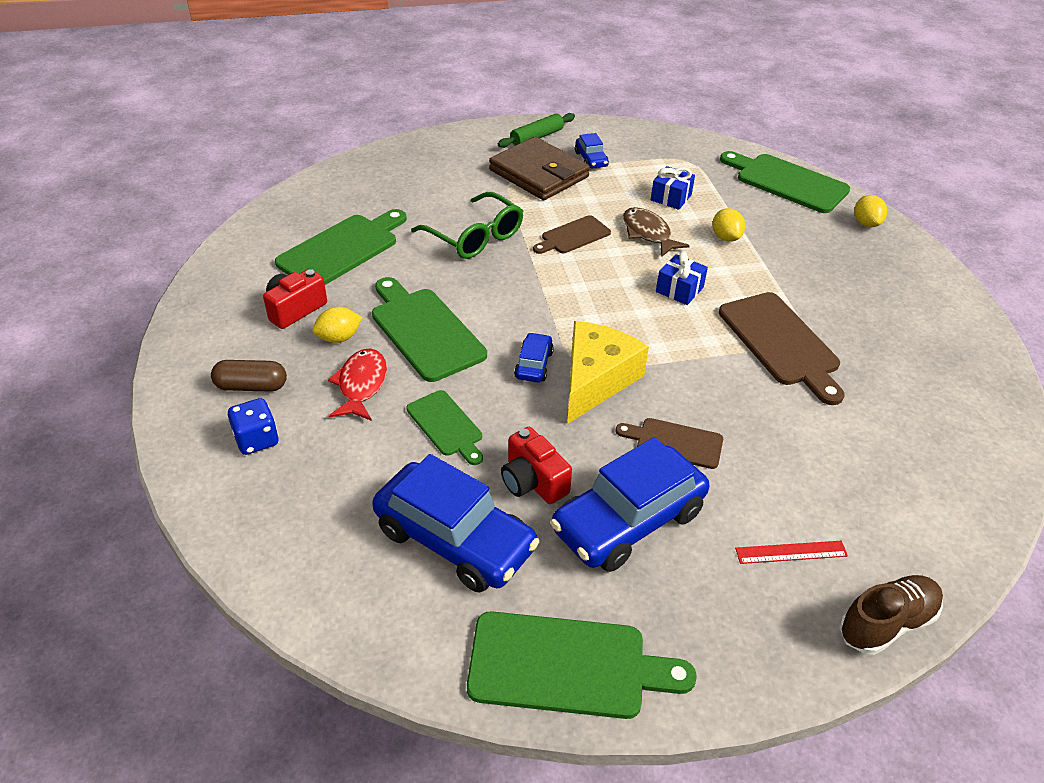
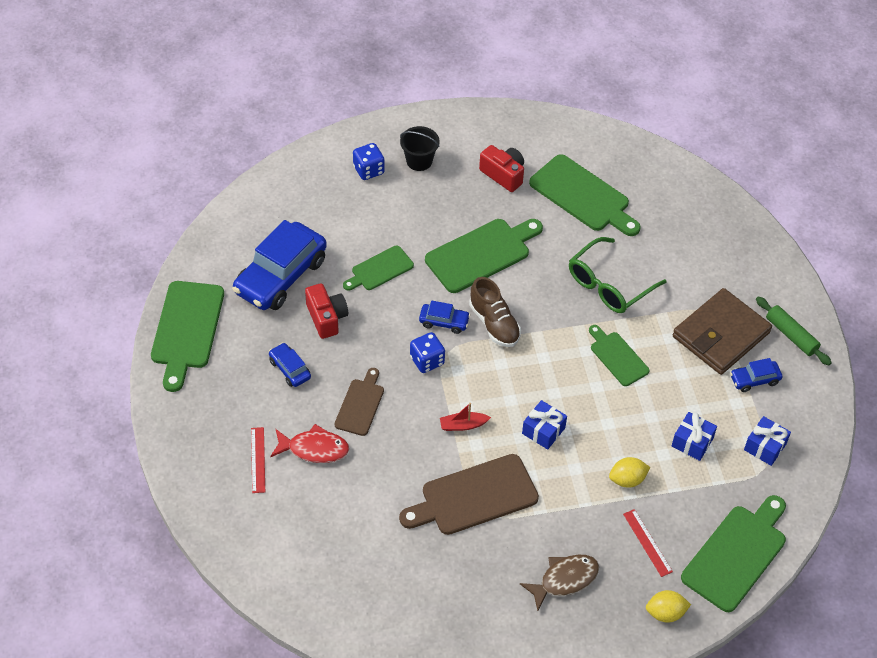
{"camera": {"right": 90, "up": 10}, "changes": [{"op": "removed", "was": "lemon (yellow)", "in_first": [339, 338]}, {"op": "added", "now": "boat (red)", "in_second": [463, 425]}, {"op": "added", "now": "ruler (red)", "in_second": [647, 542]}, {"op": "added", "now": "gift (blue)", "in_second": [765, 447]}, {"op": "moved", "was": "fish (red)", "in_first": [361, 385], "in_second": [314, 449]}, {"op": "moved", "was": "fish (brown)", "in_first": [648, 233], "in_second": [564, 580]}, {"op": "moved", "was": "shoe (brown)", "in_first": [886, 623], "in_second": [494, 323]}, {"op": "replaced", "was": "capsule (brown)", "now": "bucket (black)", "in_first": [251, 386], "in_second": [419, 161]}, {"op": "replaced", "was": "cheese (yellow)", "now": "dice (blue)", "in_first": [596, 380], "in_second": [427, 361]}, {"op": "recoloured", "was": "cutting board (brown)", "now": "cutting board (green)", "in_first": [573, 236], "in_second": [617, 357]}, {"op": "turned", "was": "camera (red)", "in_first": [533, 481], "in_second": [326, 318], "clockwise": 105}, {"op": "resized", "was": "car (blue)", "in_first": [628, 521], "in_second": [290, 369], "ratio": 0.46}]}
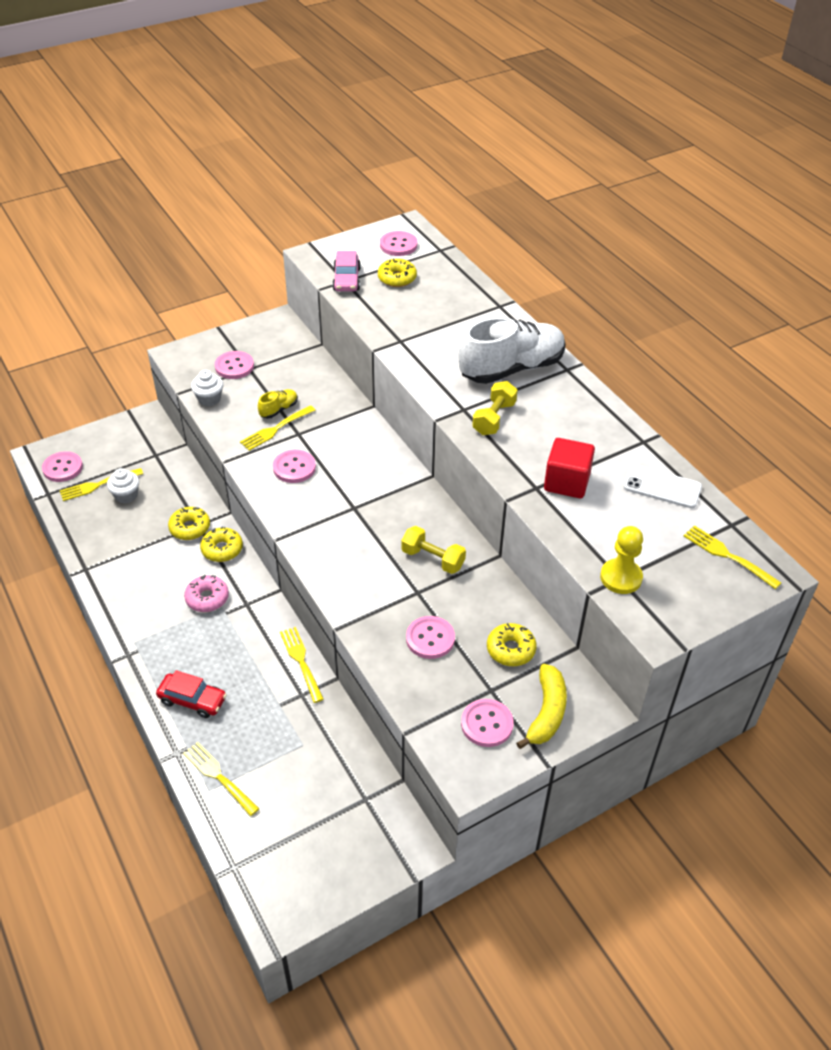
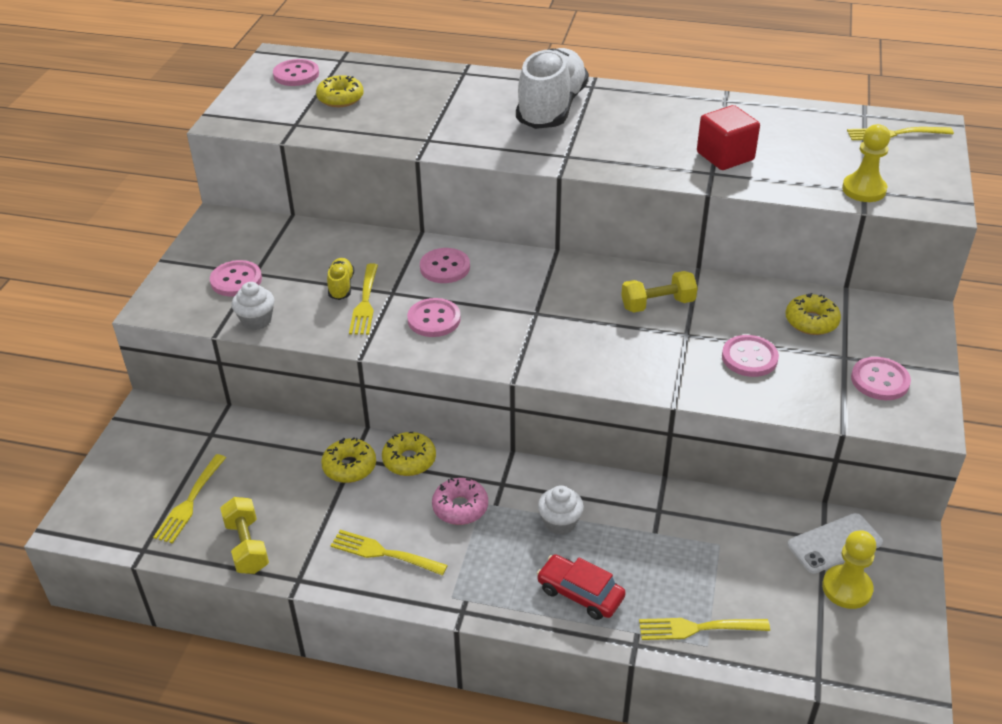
{"camera": {"right": -45, "up": -5}, "changes": [{"op": "removed", "was": "car (pink)", "in_first": [346, 279]}, {"op": "removed", "was": "banana (yellow)", "in_first": [546, 712]}, {"op": "added", "now": "pawn (yellow)", "in_second": [847, 588]}, {"op": "moved", "was": "button (pink)", "in_first": [62, 468], "in_second": [445, 267]}, {"op": "moved", "was": "cupcake (white)", "in_first": [126, 495], "in_second": [560, 522]}, {"op": "moved", "was": "fork (yellow)", "in_first": [301, 662], "in_second": [385, 553]}, {"op": "moved", "was": "dumbbell (yellow)", "in_first": [494, 418], "in_second": [247, 546]}, {"op": "moved", "was": "phone (white)", "in_first": [662, 487], "in_second": [834, 543]}, {"op": "turned", "was": "car (red)", "in_first": [192, 700], "in_second": [580, 593], "clockwise": -120}]}
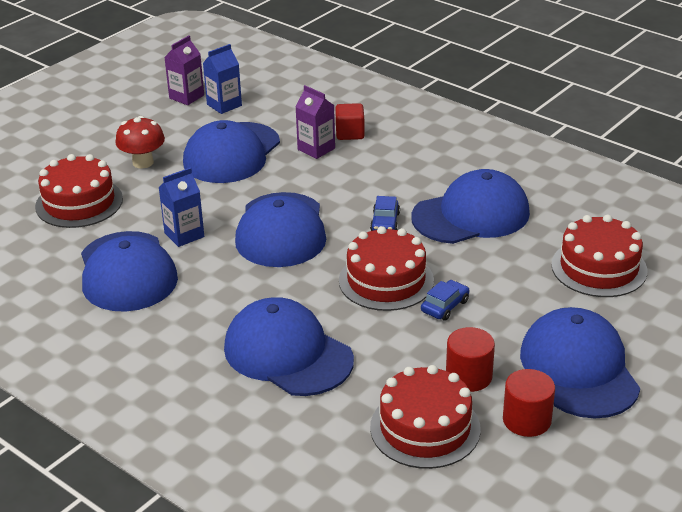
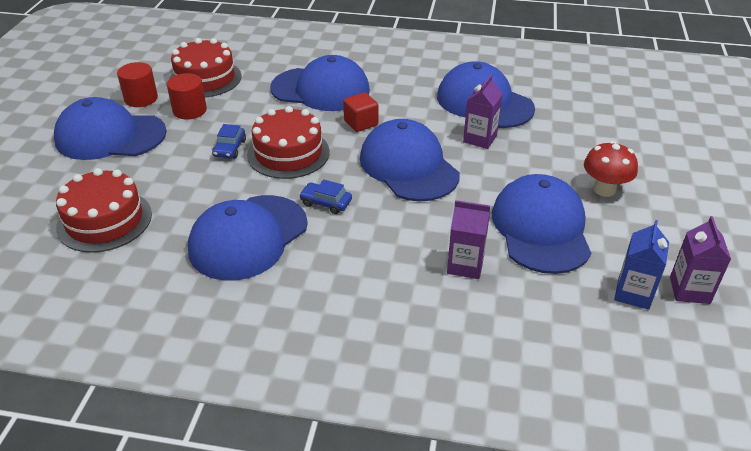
{"camera": {"right": 150, "up": 5}, "changes": [{"op": "removed", "was": "cake (red)", "in_first": [79, 202]}, {"op": "moved", "was": "cube (red)", "in_first": [350, 133], "in_second": [361, 123]}, {"op": "recoloured", "was": "carton (blue)", "now": "carton (purple)", "in_first": [184, 235], "in_second": [480, 139]}, {"op": "turned", "was": "car (blue)", "in_first": [385, 222], "in_second": [326, 203], "clockwise": -45}, {"op": "turned", "was": "cap (blue)", "in_first": [579, 369], "in_second": [110, 136], "clockwise": 135}]}
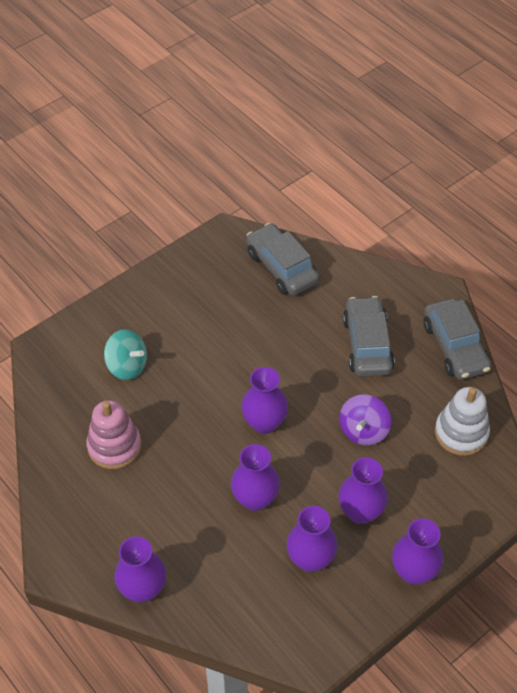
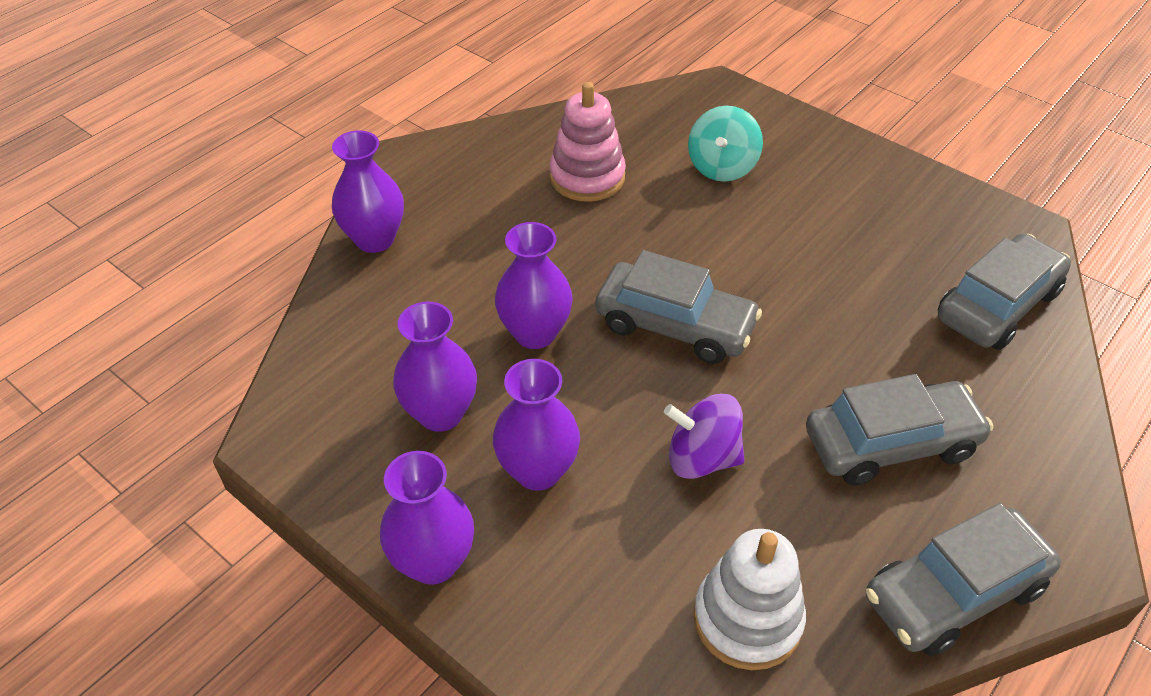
{"camera": {"right": 80, "up": -5}, "changes": [{"op": "replaced", "was": "vase (purple)", "now": "car (grey)", "in_first": [264, 423], "in_second": [675, 325]}]}
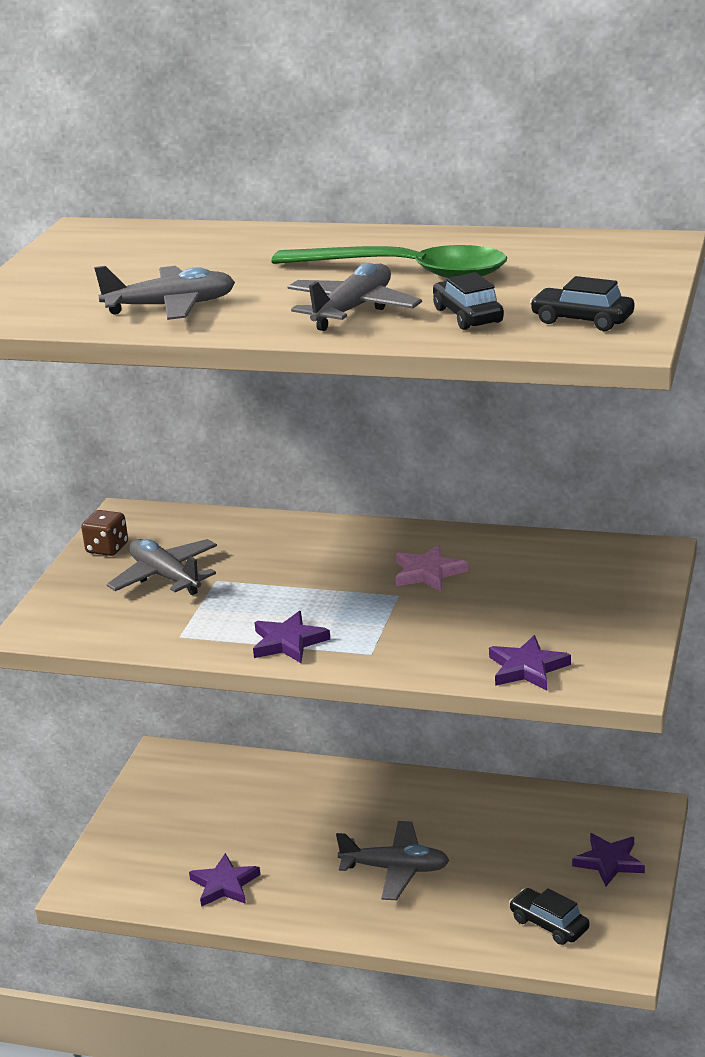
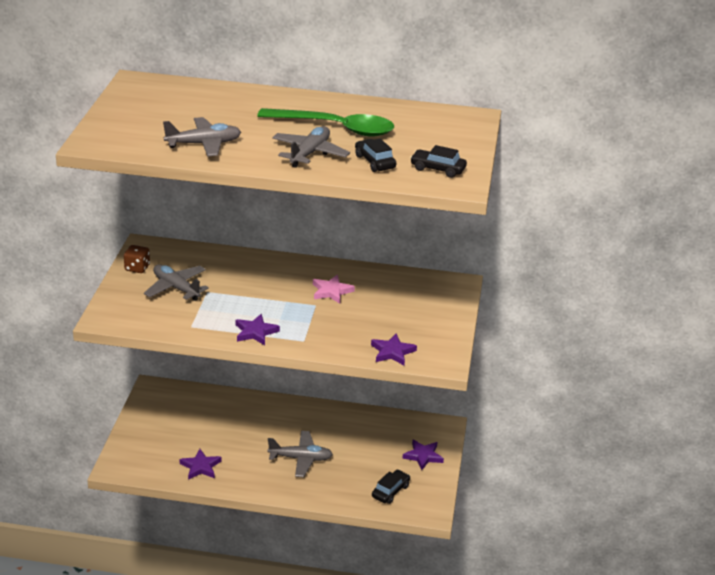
{"camera": {"right": -10, "up": 5}, "changes": [{"op": "turned", "was": "car (black)", "in_first": [549, 924], "in_second": [390, 491], "clockwise": 90}]}
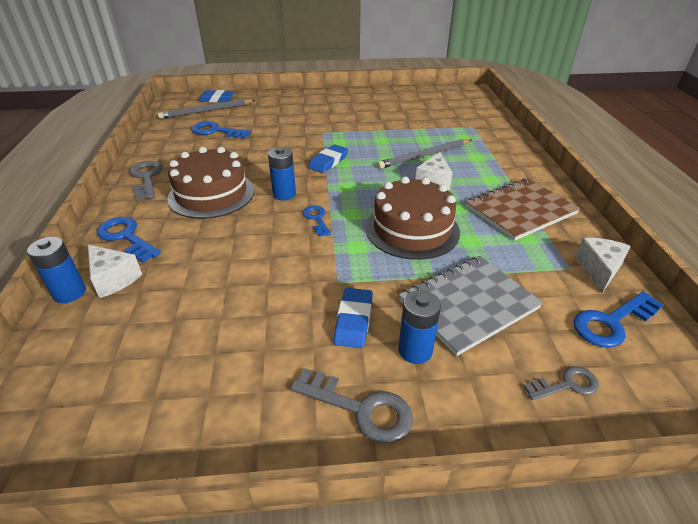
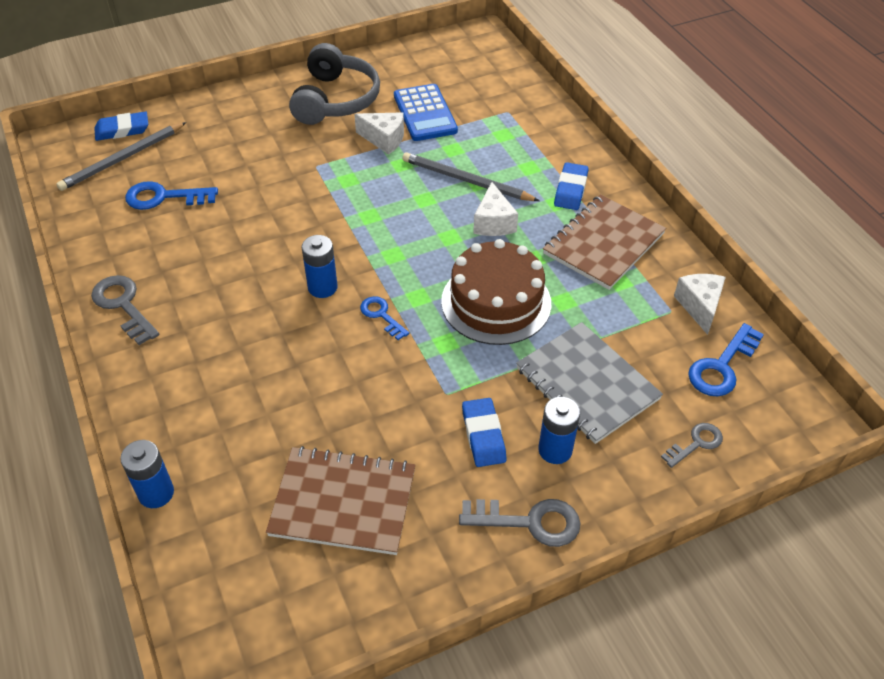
{"camera": {"right": -20, "up": 10}, "changes": [{"op": "removed", "was": "key (blue)", "in_first": [126, 237]}, {"op": "removed", "was": "cake (brown)", "in_first": [211, 194]}, {"op": "added", "now": "notebook (brown)", "in_second": [343, 502]}, {"op": "added", "now": "headphones (grey)", "in_second": [335, 100]}, {"op": "added", "now": "calculator (blue)", "in_second": [425, 113]}, {"op": "moved", "was": "cheese (white)", "in_first": [114, 279], "in_second": [384, 139]}, {"op": "moved", "was": "eraser (blue)", "in_first": [328, 162], "in_second": [570, 190]}, {"op": "turned", "was": "pencil (grey)", "in_first": [424, 156], "in_second": [466, 180], "clockwise": 75}, {"op": "turned", "was": "notebook (grey)", "in_first": [468, 304], "in_second": [587, 384], "clockwise": -75}]}
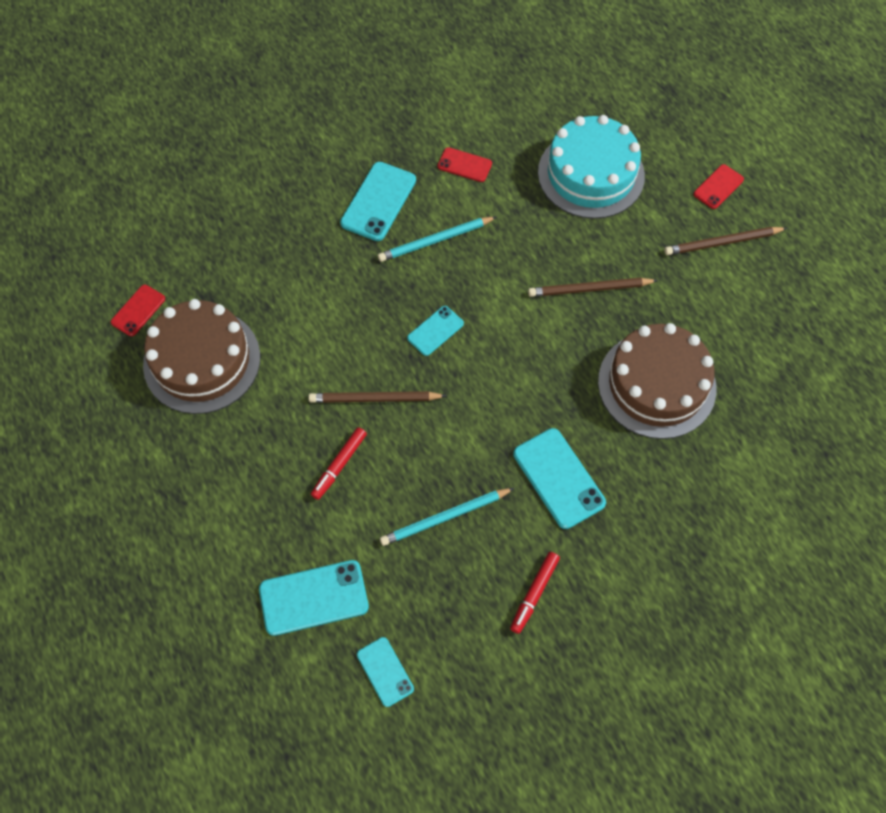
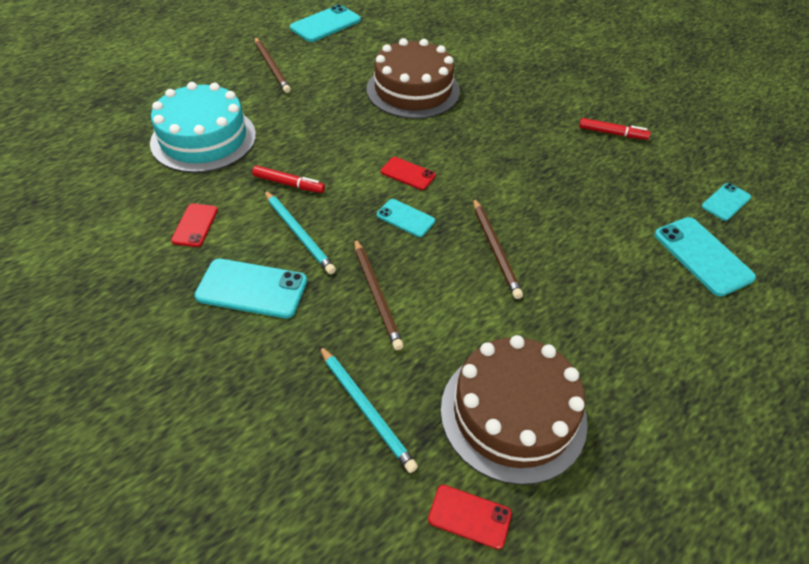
{"camera": {"right": -105, "up": -15}, "changes": [{"op": "moved", "was": "marker (red)", "in_first": [339, 465], "in_second": [289, 184]}, {"op": "moved", "was": "pencil (turquoise)", "in_first": [445, 518], "in_second": [366, 409]}, {"op": "moved", "was": "phone (turquoise)", "in_first": [558, 478], "in_second": [325, 24]}, {"op": "moved", "was": "pencil (brown)", "in_first": [589, 289], "in_second": [376, 295]}, {"op": "moved", "was": "phone (red)", "in_first": [718, 187], "in_second": [408, 174]}]}
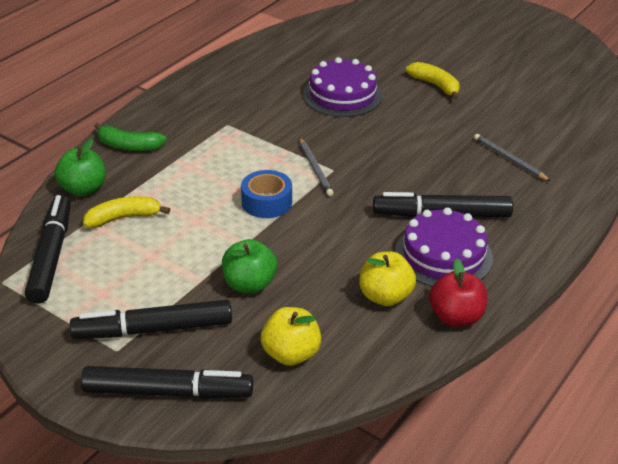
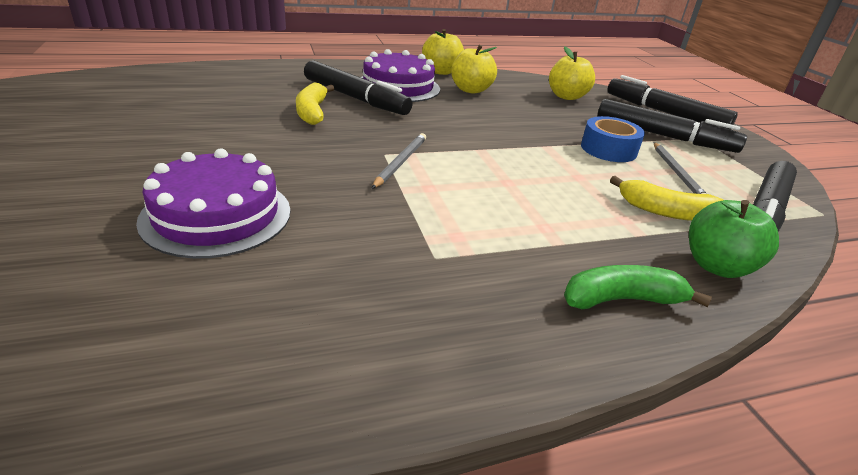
{"camera": {"right": -145, "up": -5}, "changes": [{"op": "removed", "was": "apple (green)", "in_first": [249, 284]}, {"op": "moved", "was": "tape (blue)", "in_first": [266, 202], "in_second": [608, 149]}, {"op": "moved", "was": "banana (yellow)", "in_first": [435, 85], "in_second": [312, 112]}, {"op": "moved", "was": "pencil (grey)", "in_first": [509, 159], "in_second": [677, 173]}, {"op": "recoloured", "was": "apple (red)", "now": "apple (yellow)", "in_first": [456, 317], "in_second": [441, 72]}, {"op": "turned", "was": "banana (green)", "in_first": [129, 146], "in_second": [622, 299], "clockwise": -60}]}
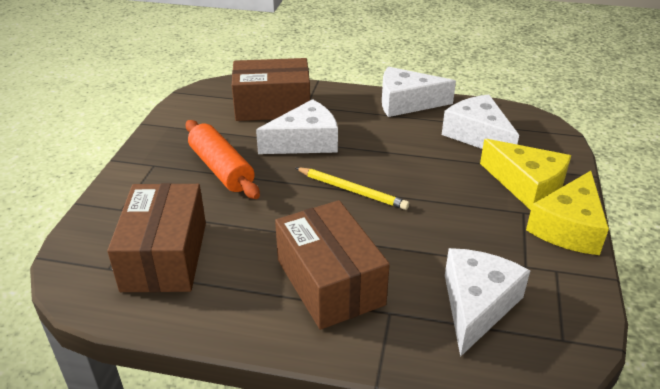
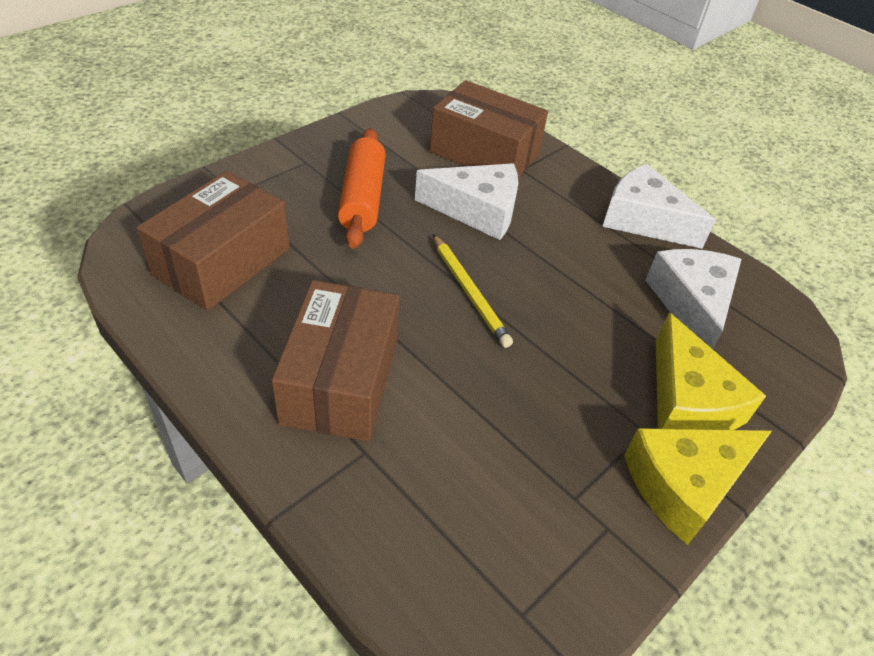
{"camera": {"right": 30, "up": 10}, "changes": [{"op": "removed", "was": "cheese (white)", "in_first": [476, 305]}]}
